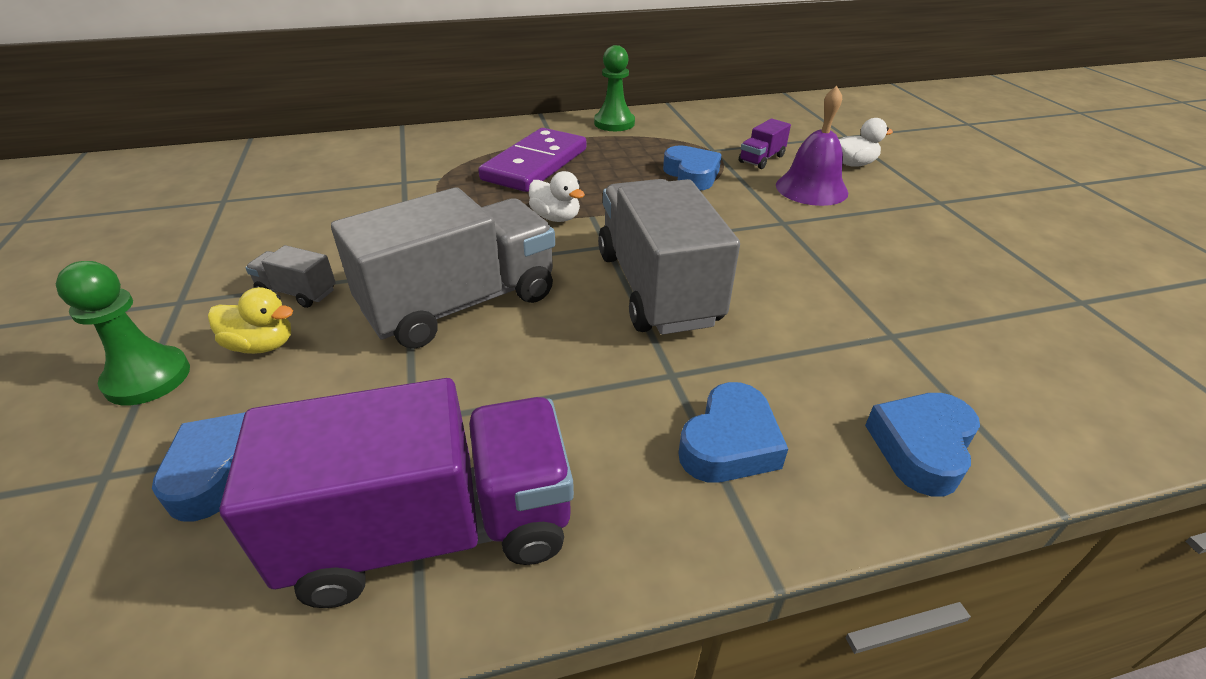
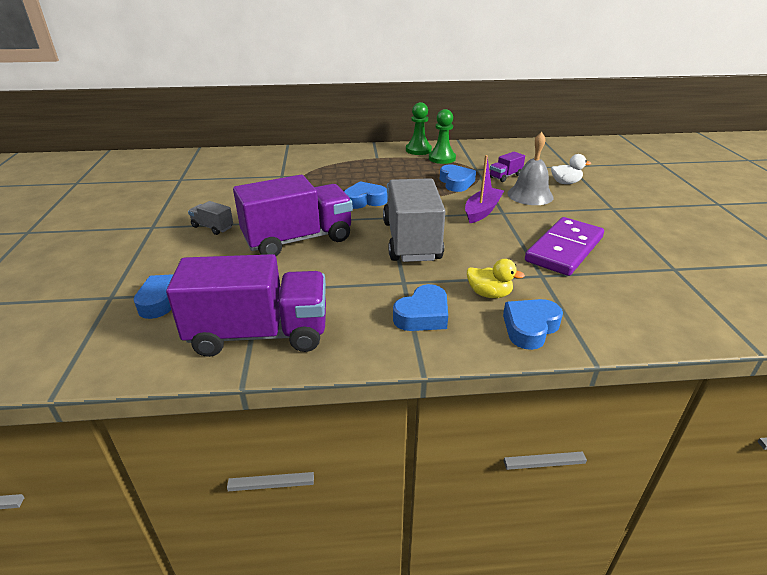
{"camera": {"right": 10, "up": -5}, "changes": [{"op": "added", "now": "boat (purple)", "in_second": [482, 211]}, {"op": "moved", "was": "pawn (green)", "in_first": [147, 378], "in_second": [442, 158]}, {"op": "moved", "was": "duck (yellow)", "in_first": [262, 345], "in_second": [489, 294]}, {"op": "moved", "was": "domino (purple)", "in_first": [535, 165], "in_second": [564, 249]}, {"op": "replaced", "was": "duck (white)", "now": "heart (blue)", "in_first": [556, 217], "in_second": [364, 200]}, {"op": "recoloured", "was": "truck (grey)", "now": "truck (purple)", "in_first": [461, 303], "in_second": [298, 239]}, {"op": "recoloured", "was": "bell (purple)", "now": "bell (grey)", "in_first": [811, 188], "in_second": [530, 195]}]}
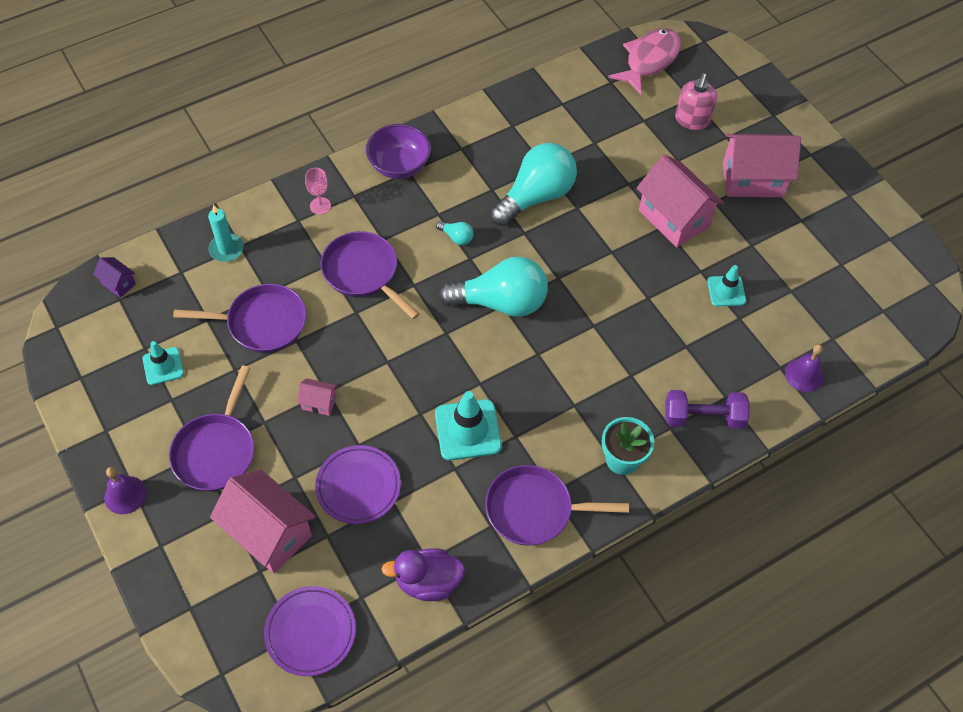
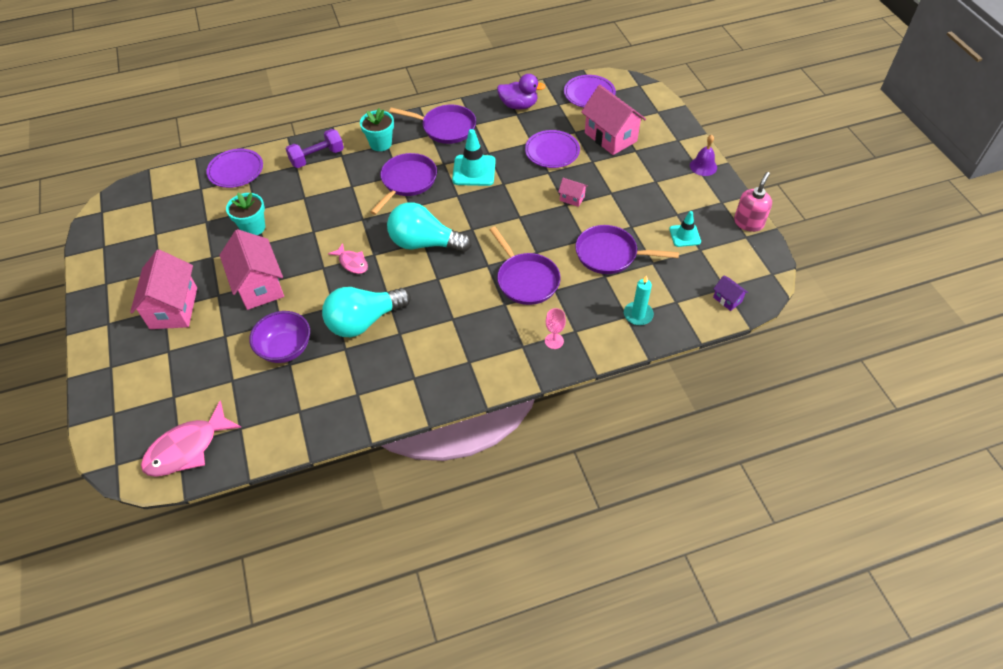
{"camera": {"right": -165, "up": -5}, "changes": [{"op": "removed", "was": "light bulb (turquoise)", "in_first": [456, 237]}, {"op": "added", "now": "fish (pink)", "in_second": [352, 263]}, {"op": "moved", "was": "pan (purple)", "in_first": [216, 451], "in_second": [407, 181]}, {"op": "moved", "was": "bowl (purple)", "in_first": [399, 166], "in_second": [285, 349]}, {"op": "moved", "was": "soap dispenser (pink)", "in_first": [692, 120], "in_second": [748, 222]}, {"op": "replaced", "was": "traffic cone (turquoise)", "now": "flower pot (turquoise)", "in_first": [726, 291], "in_second": [253, 227]}, {"op": "replaced", "was": "bell (purple)", "now": "plate (purple)", "in_first": [804, 375], "in_second": [236, 171]}, {"op": "turned", "was": "dumbbell (purple)", "in_first": [703, 417], "in_second": [317, 157], "clockwise": -45}, {"op": "turned", "was": "house (pink)", "in_first": [752, 180], "in_second": [173, 308], "clockwise": 75}]}
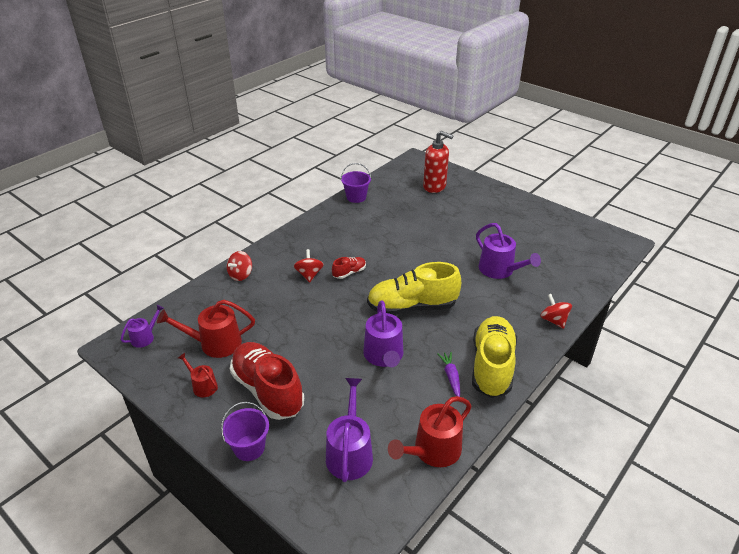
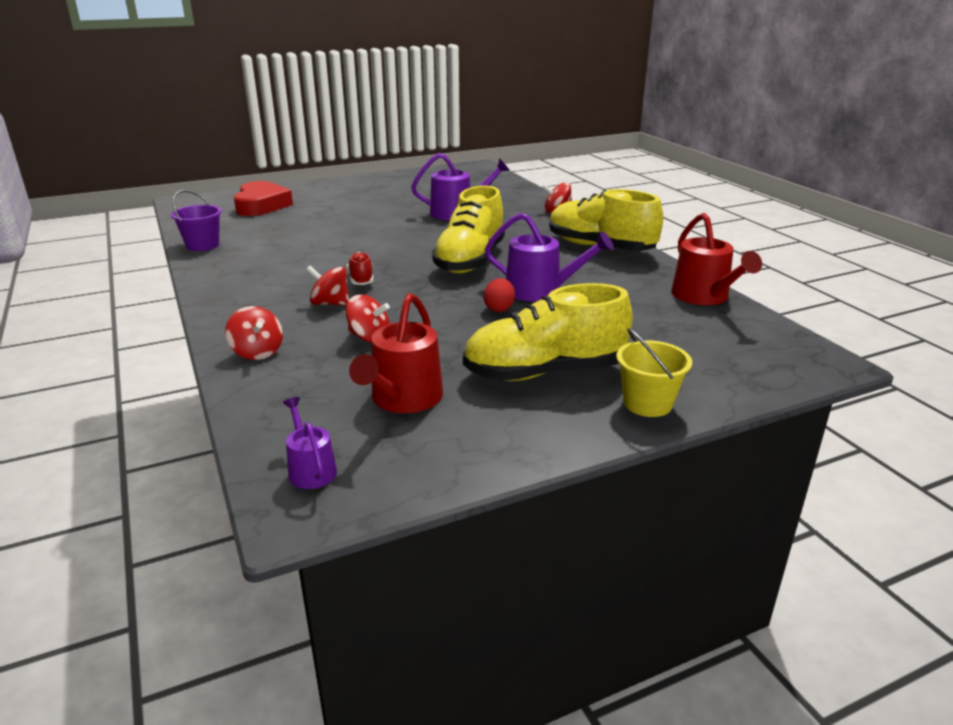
{"camera": {"right": -65, "up": -10}, "changes": [{"op": "removed", "was": "watering can (red)", "in_first": [203, 386]}, {"op": "removed", "was": "watering can (purple)", "in_first": [349, 453]}, {"op": "removed", "was": "carrot (purple)", "in_first": [451, 377]}, {"op": "added", "now": "spinning top (red)", "in_second": [369, 337]}, {"op": "added", "now": "egg (red)", "in_second": [499, 308]}, {"op": "replaced", "was": "soap dispenser (red)", "now": "heart (red)", "in_first": [434, 187], "in_second": [261, 205]}, {"op": "recoloured", "was": "bucket (purple)", "now": "bucket (yellow)", "in_first": [249, 448], "in_second": [647, 403]}, {"op": "recoloured", "was": "shoe (red)", "now": "shoe (yellow)", "in_first": [267, 390], "in_second": [544, 372]}]}
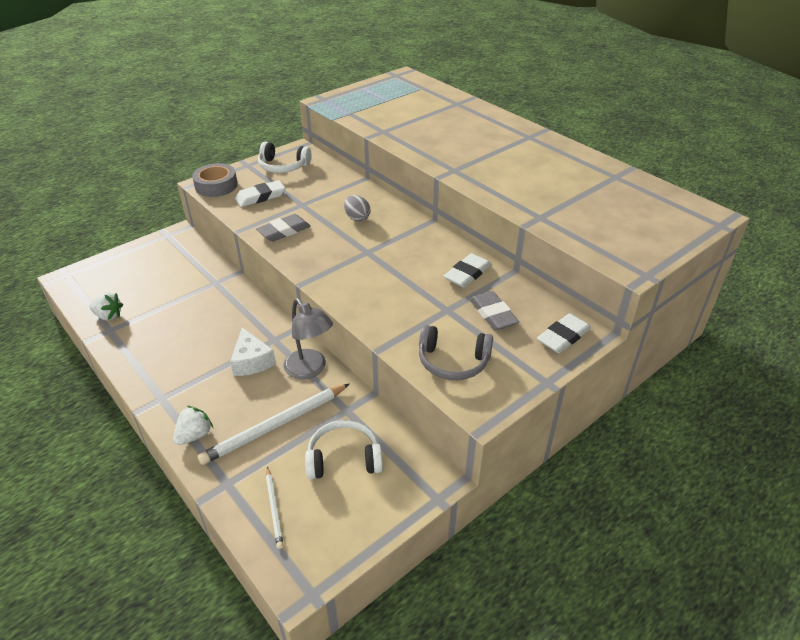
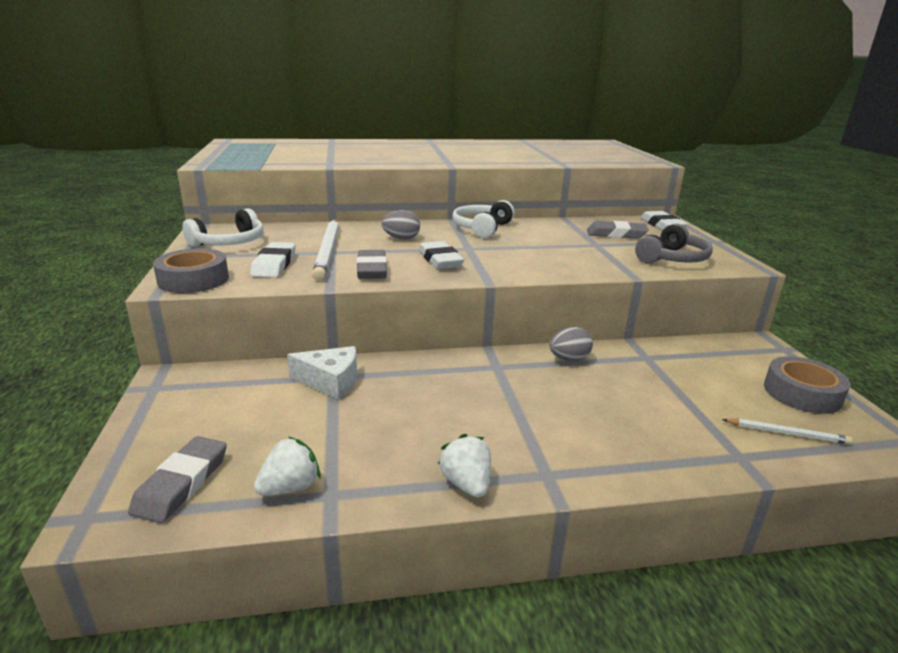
{"camera": {"right": -60, "up": -15}, "changes": [{"op": "added", "now": "eraser (grey)", "in_second": [182, 483]}, {"op": "added", "now": "tape (grey)", "in_second": [802, 393]}, {"op": "moved", "was": "strawberry (white)", "in_first": [194, 435], "in_second": [466, 484]}, {"op": "moved", "was": "pencil (white)", "in_first": [275, 426], "in_second": [328, 251]}, {"op": "moved", "was": "cheese (white)", "in_first": [251, 361], "in_second": [331, 382]}, {"op": "moved", "was": "headphones (white)", "in_first": [344, 458], "in_second": [482, 228]}, {"op": "moved", "was": "eraser (white)", "in_first": [467, 274], "in_second": [440, 260]}, {"op": "replaced", "was": "lamp (grey)", "now": "egg (grey)", "in_first": [310, 369], "in_second": [569, 359]}]}
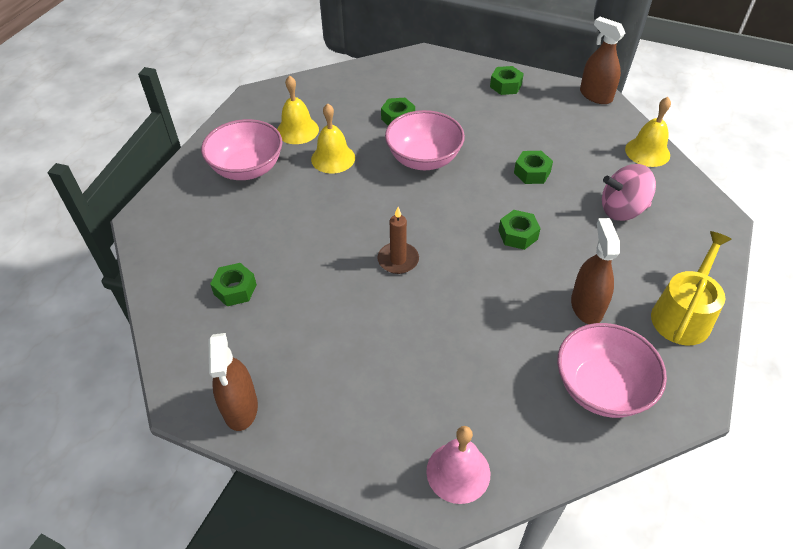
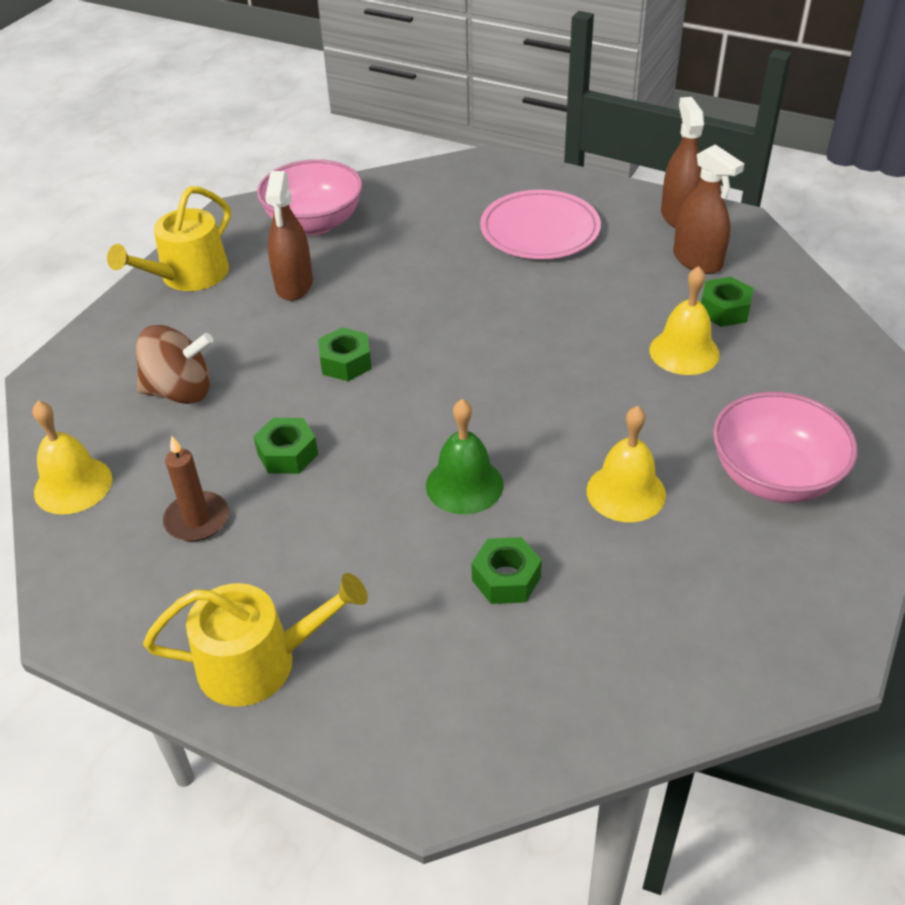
{"camera": {"right": -175, "up": -5}, "changes": [{"op": "removed", "was": "bell (pink)", "in_first": [458, 472]}, {"op": "added", "now": "plate (pink)", "in_second": [540, 230]}, {"op": "moved", "was": "bell (yellow)", "in_first": [297, 130], "in_second": [684, 352]}, {"op": "moved", "was": "candle (brown)", "in_first": [398, 260], "in_second": [197, 519]}, {"op": "moved", "was": "spray bottle (brown)", "in_first": [595, 96], "in_second": [697, 261]}, {"op": "replaced", "was": "bowl (pink)", "now": "bell (green)", "in_first": [424, 159], "in_second": [464, 485]}, {"op": "replaced", "was": "nut (green)", "now": "watering can (yellow)", "in_first": [505, 86], "in_second": [259, 662]}, {"op": "recoloured", "was": "spinning top (pink)", "now": "spinning top (brown)", "in_first": [622, 210], "in_second": [180, 391]}]}
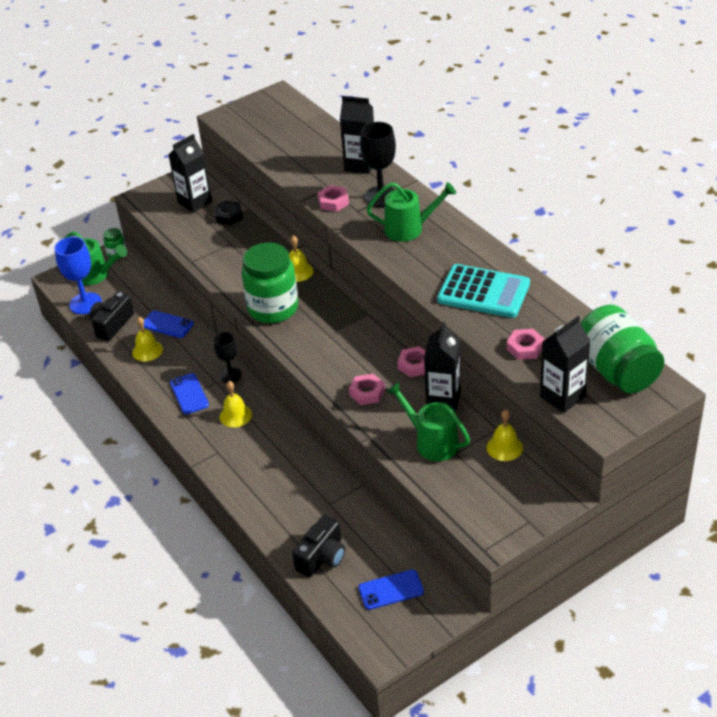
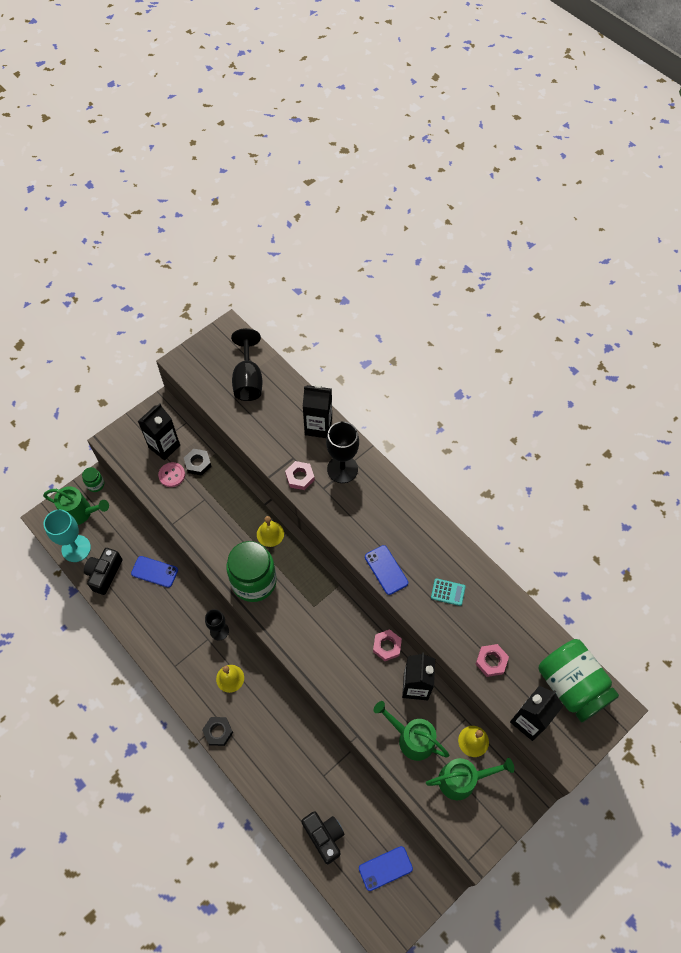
{"camera": {"right": -10, "up": 20}, "changes": [{"op": "removed", "was": "bell (yellow)", "in_first": [147, 351]}, {"op": "removed", "was": "nut (pink)", "in_first": [367, 392]}, {"op": "added", "now": "button (pink)", "in_second": [172, 475]}, {"op": "added", "now": "nut (black)", "in_second": [218, 732]}, {"op": "added", "now": "goblet (black)", "in_second": [248, 380]}, {"op": "moved", "was": "phone (blue)", "in_first": [189, 394], "in_second": [386, 570]}, {"op": "moved", "was": "watering can (green)", "in_first": [409, 229], "in_second": [462, 779]}, {"op": "recoloured", "was": "goblet (blue)", "now": "goblet (turquoise)", "in_first": [85, 303], "in_second": [76, 548]}, {"op": "turned", "was": "camera (black)", "in_first": [322, 557], "in_second": [324, 836], "clockwise": -60}, {"op": "resized", "was": "calculator (turquoise)", "in_first": [483, 292], "in_second": [448, 592], "ratio": 0.43}]}
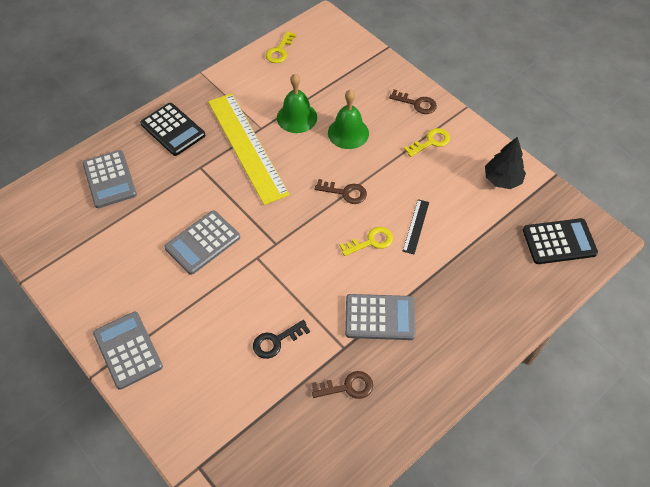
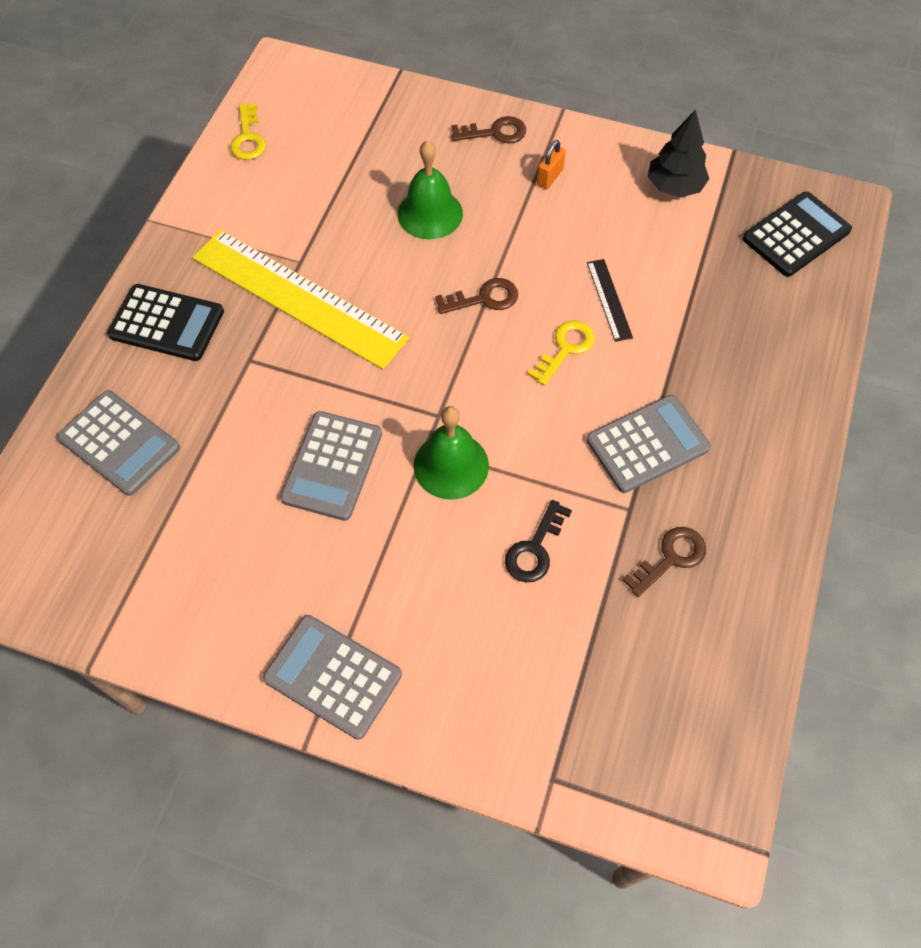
{"camera": {"right": -30, "up": 5}, "changes": [{"op": "moved", "was": "bell (green)", "in_first": [297, 117], "in_second": [451, 465]}, {"op": "replaced", "was": "key (yellow)", "now": "padlock (orange)", "in_first": [431, 142], "in_second": [550, 177]}]}
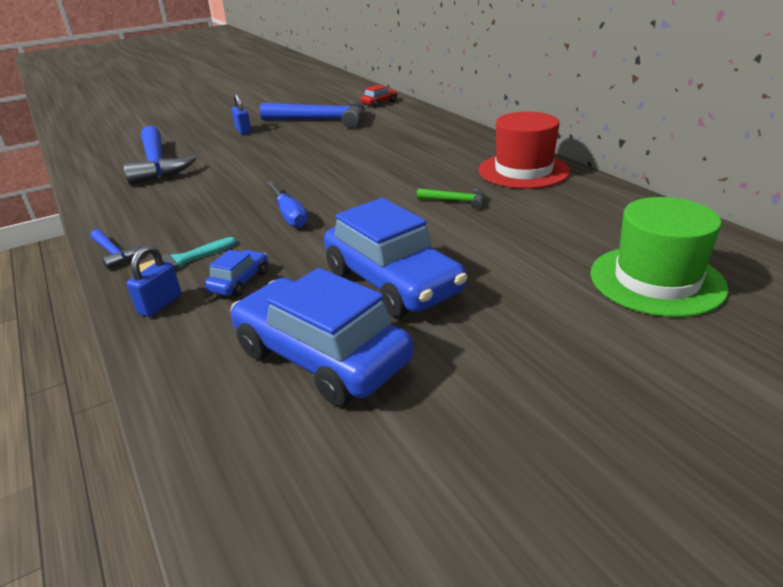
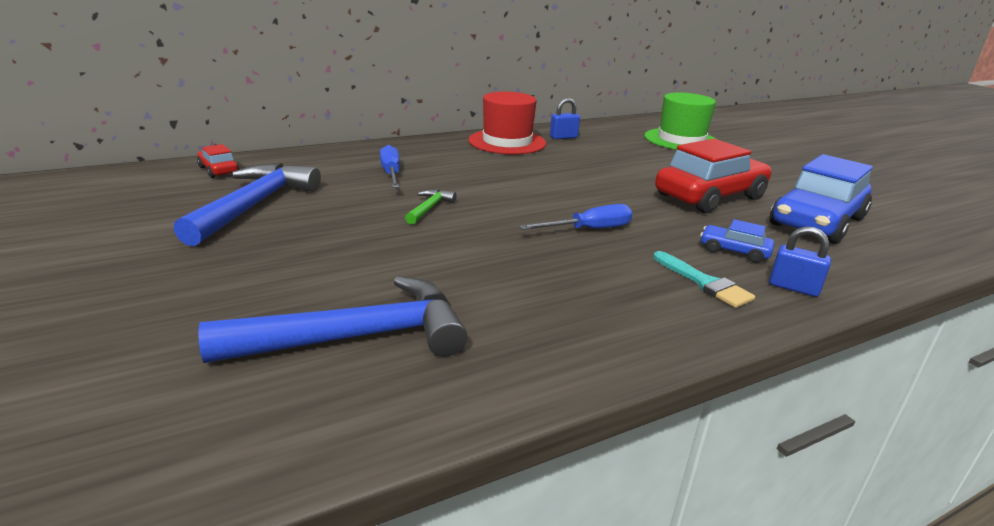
{"camera": {"right": -90, "up": -5}, "changes": [{"op": "removed", "was": "hammer (blue)", "in_first": [114, 253]}, {"op": "added", "now": "screwdriver (blue)", "in_second": [391, 173]}, {"op": "moved", "was": "padlock (blue)", "in_first": [243, 130], "in_second": [563, 137]}, {"op": "moved", "was": "hammer (green)", "in_first": [456, 201], "in_second": [429, 208]}, {"op": "recoloured", "was": "car (blue)", "now": "car (red)", "in_first": [392, 282], "in_second": [709, 196]}]}
